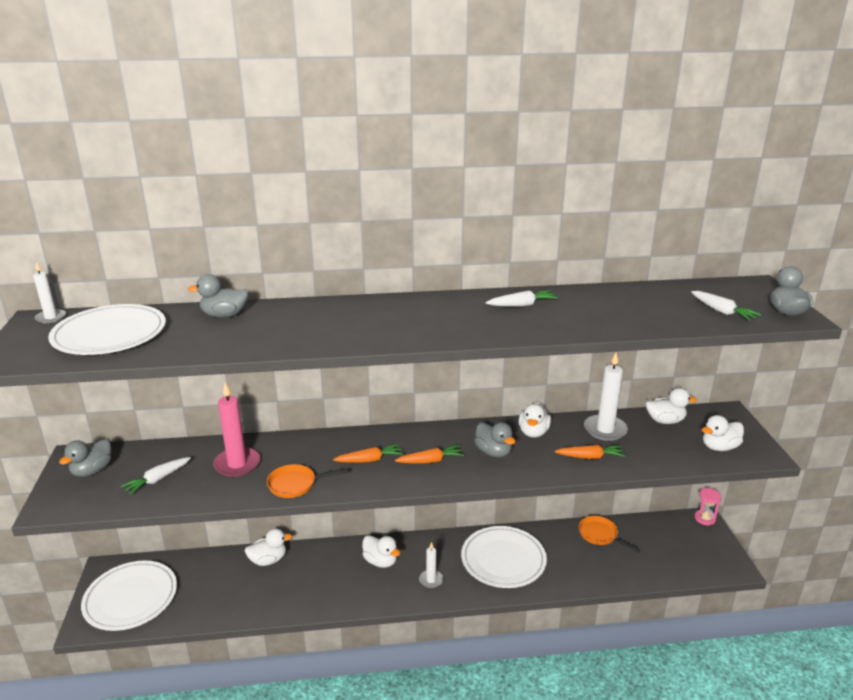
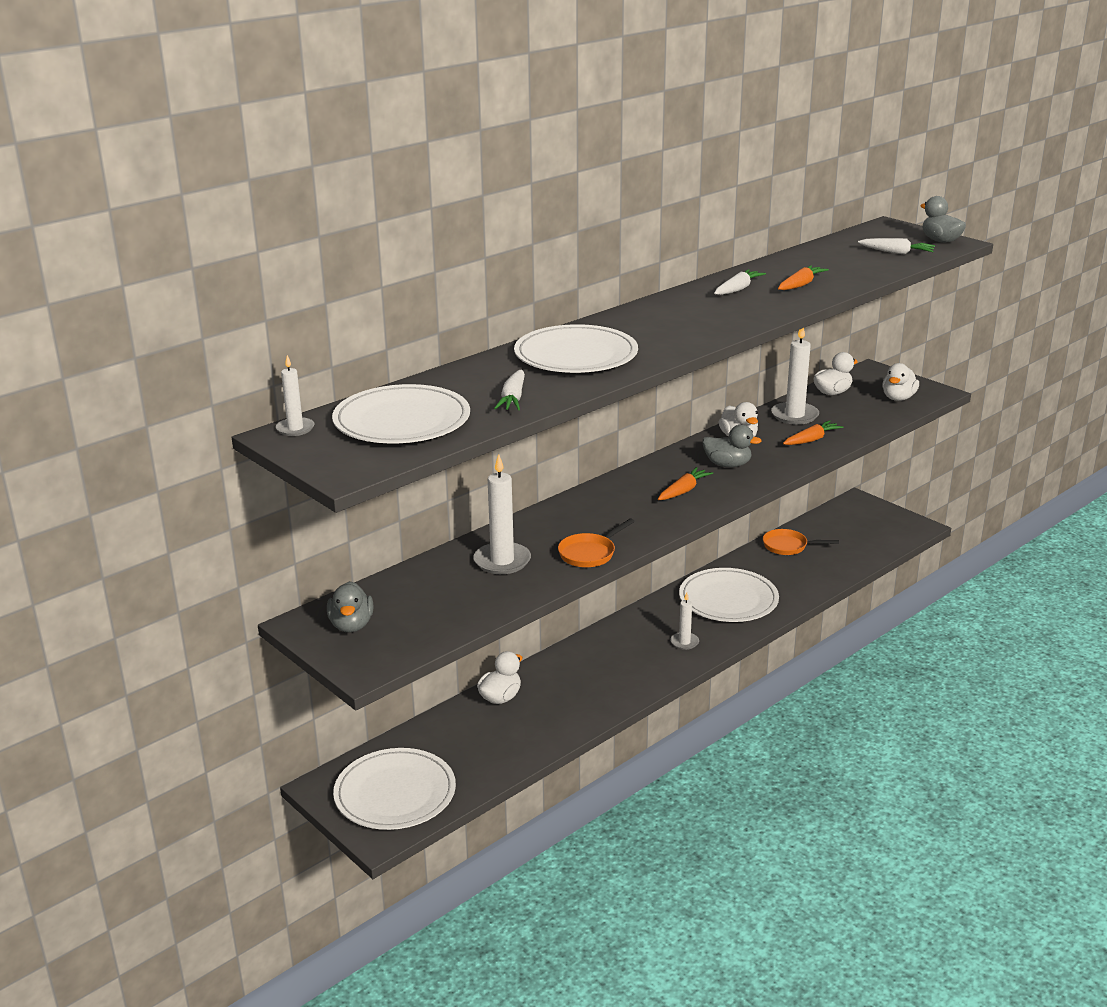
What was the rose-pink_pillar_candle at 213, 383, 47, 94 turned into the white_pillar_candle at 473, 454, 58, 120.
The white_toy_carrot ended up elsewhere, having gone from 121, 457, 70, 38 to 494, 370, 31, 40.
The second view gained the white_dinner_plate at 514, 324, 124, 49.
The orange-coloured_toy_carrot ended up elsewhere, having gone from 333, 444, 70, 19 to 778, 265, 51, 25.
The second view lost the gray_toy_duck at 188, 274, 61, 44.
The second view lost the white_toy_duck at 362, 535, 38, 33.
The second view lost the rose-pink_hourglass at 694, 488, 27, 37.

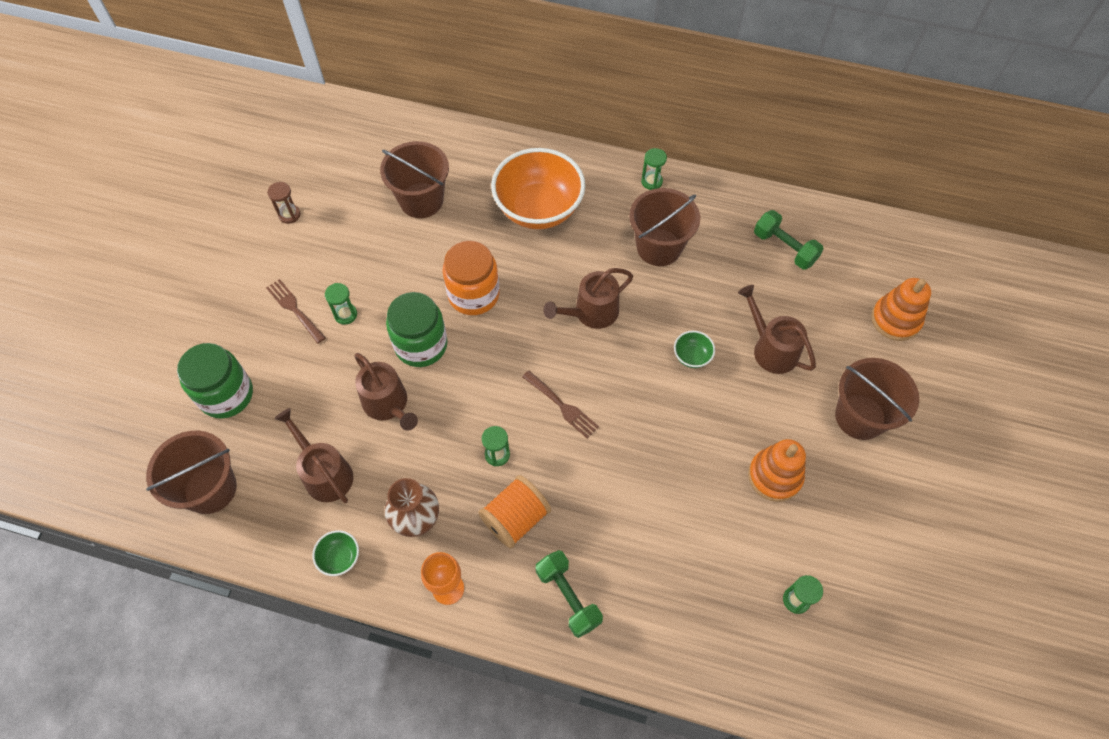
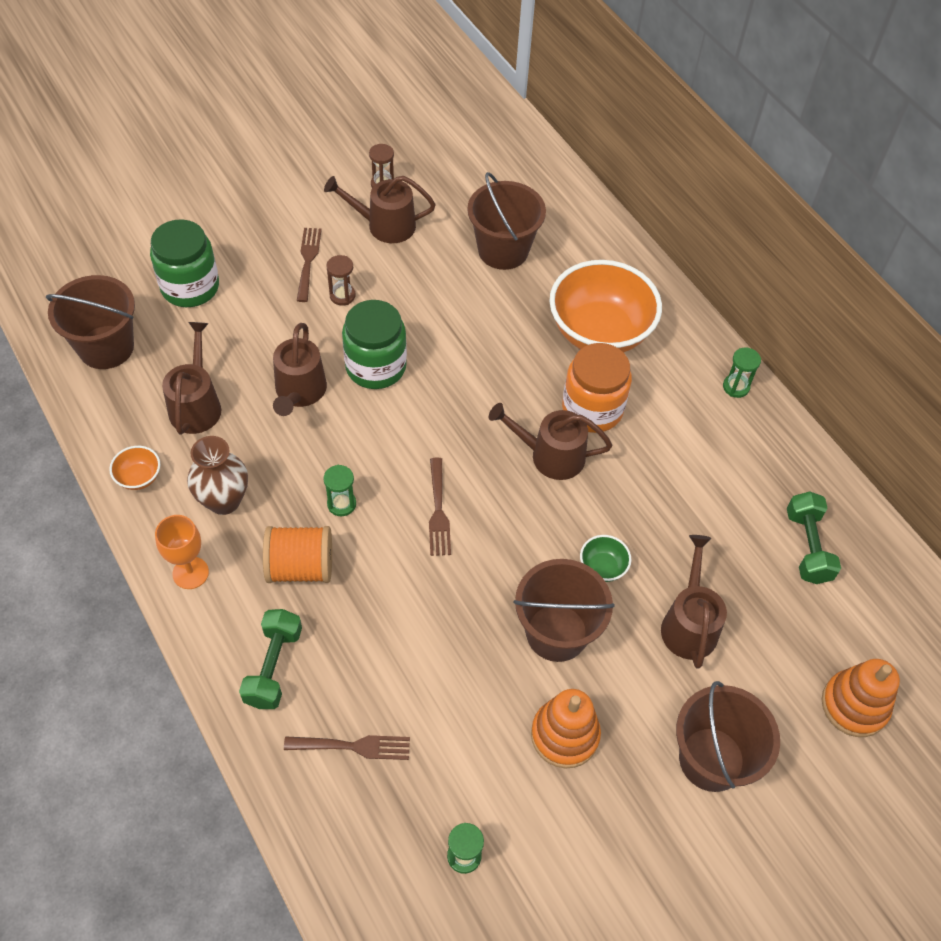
What was the leaf-green_serving_bowl at 312, 530, 47, 46 turned into the orange-coloured_serving_bowl at 109, 446, 51, 44.
The second view gained the dark_brown_fork at 284, 735, 126, 25.
The second view gained the dark_brown_watering_pot at 324, 176, 112, 67.
What was the leaf-green_hourglass at 325, 283, 32, 42 turned into the dark_brown_hourglass at 326, 255, 30, 51.
The dark_brown_bucket ended up elsewhere, having gone from 629, 188, 71, 78 to 513, 559, 102, 103.
The orange-coloured_jam_jar ended up elsewhere, having gone from 443, 241, 57, 74 to 562, 343, 70, 90.

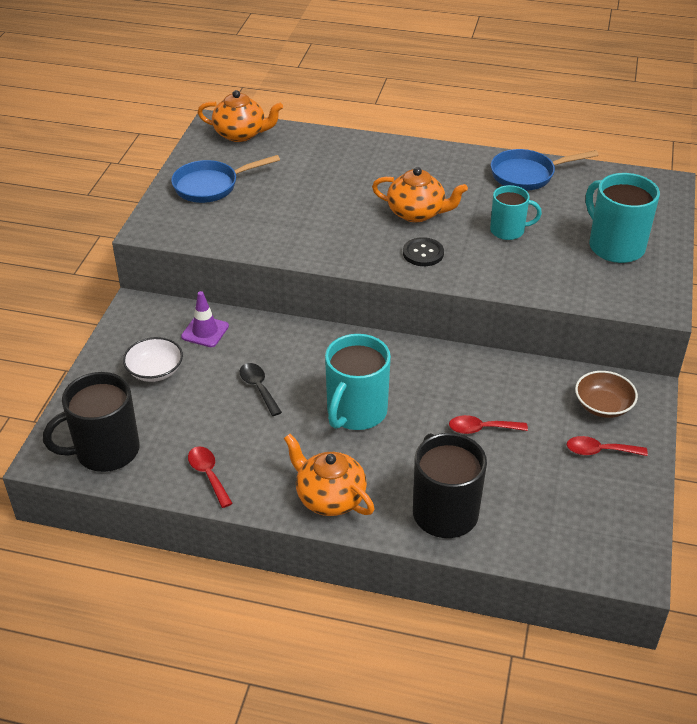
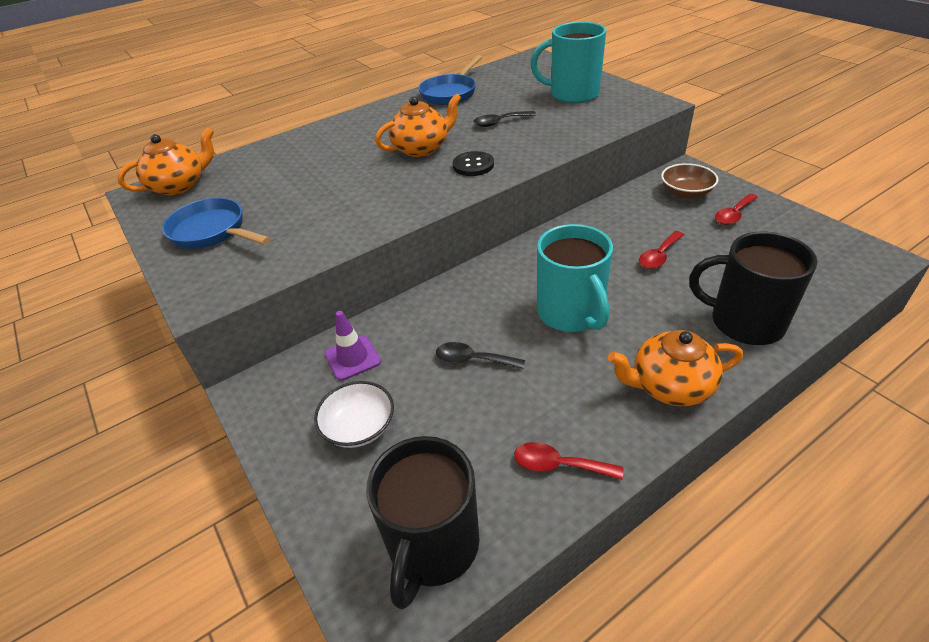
The cobalt_pan at 171, 155, 109, 48 ended up facing another way, 105 degrees clockwise from before.
Where the aqua_tea_mug stood at 490, 185, 52, 55, the black_tablespoon came to stand at 473, 111, 63, 16.

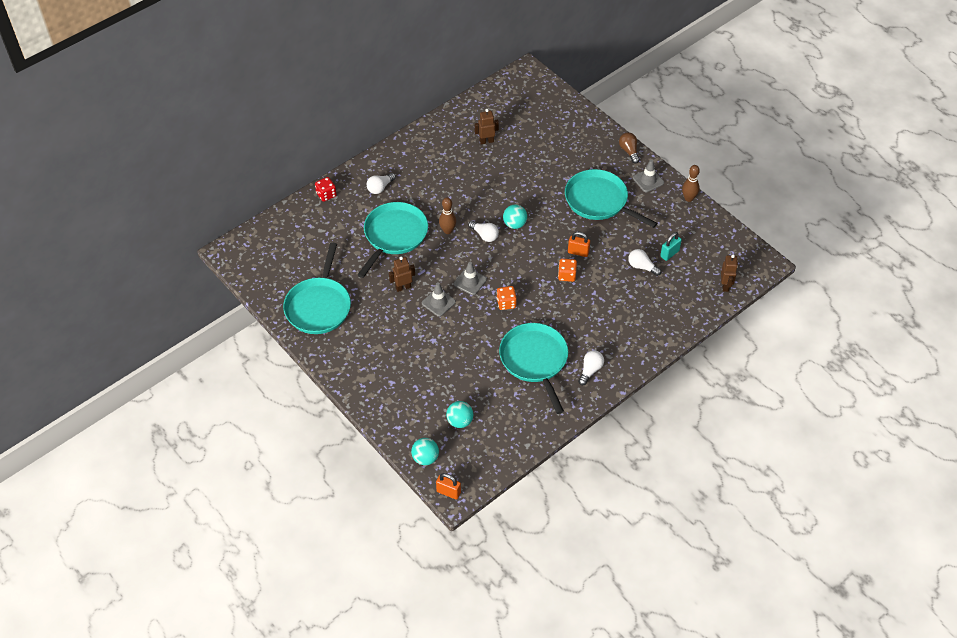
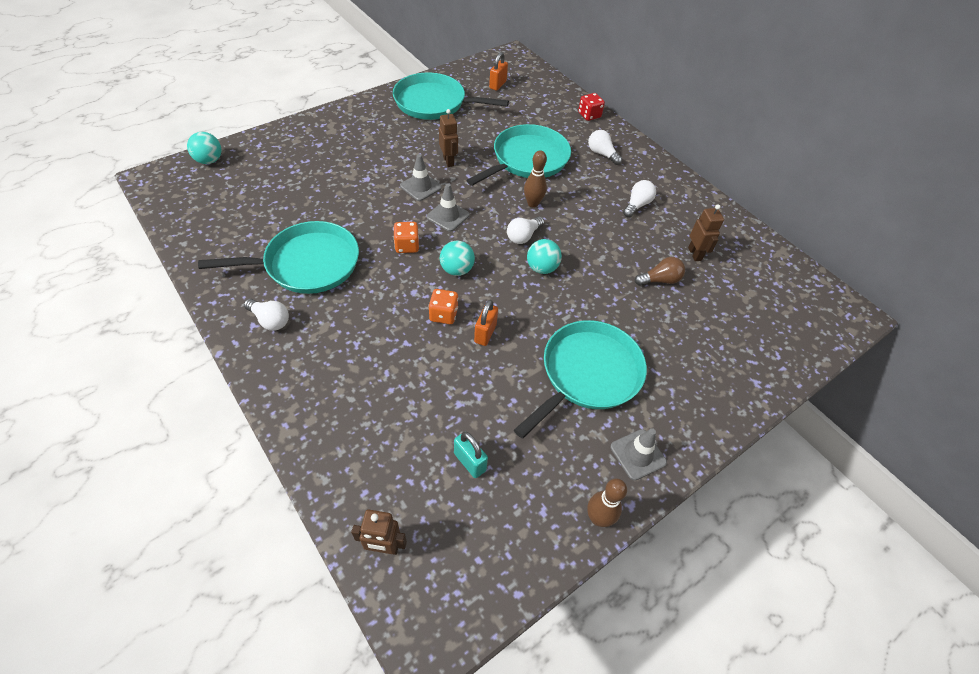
The aqua_ball ended up elsewhere, having gone from 446, 401, 27, 27 to 440, 240, 35, 36.
The aqua_pan at 357, 202, 71, 76 ended up facing another way, 75 degrees counterclockwise from before.
The orange-coloured_padlock ended up elsewhere, having gone from 436, 473, 25, 27 to 489, 52, 19, 39.
The white_lightbulb ended up elsewhere, having gone from 628, 249, 33, 27 to 623, 180, 33, 38.
The dark_brown_lightbulb ended up elsewhere, having gone from 619, 132, 20, 32 to 635, 257, 50, 29.

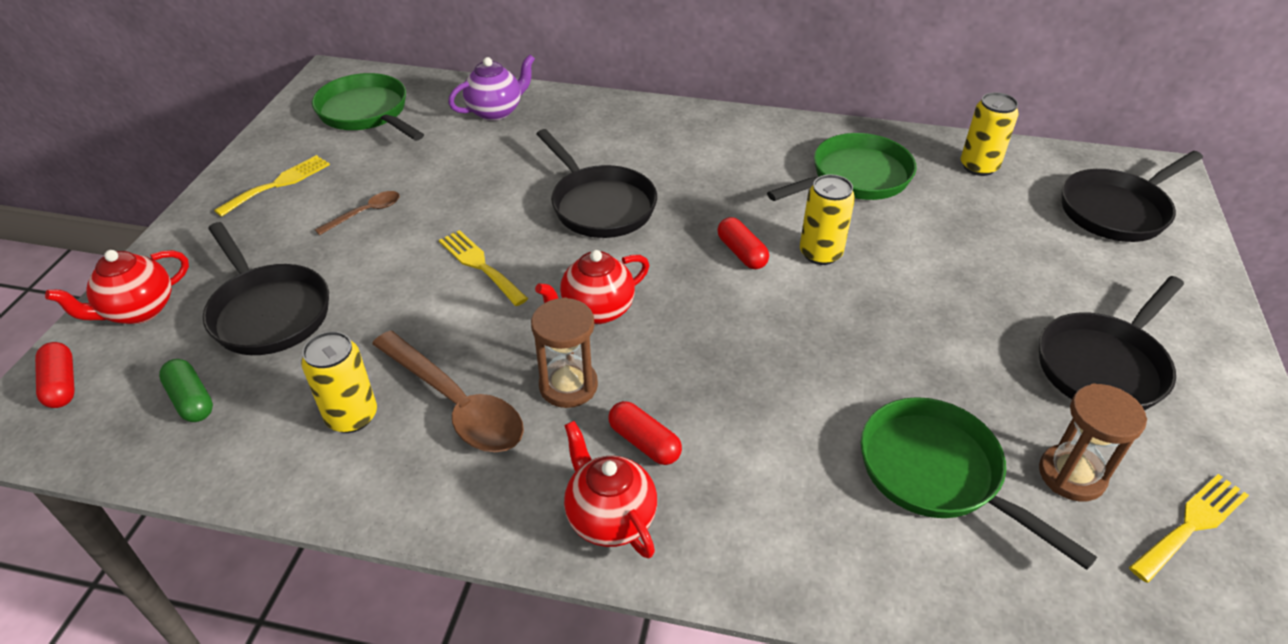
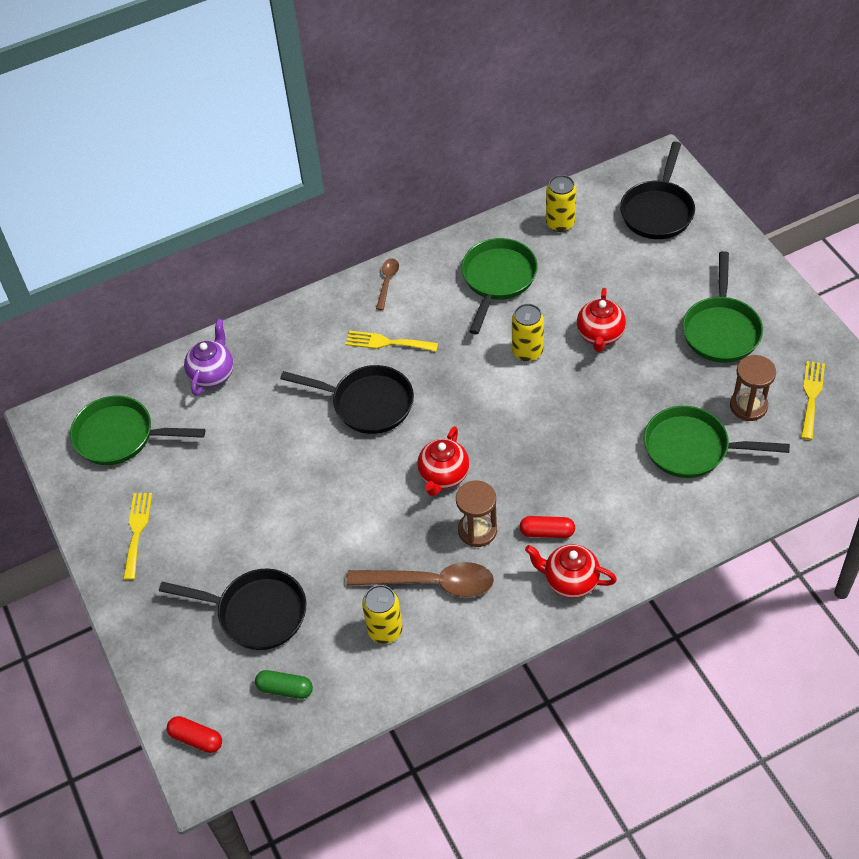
The bright_yellow_fork ended up elsewhere, having gone from 439, 230, 89, 76 to 345, 331, 93, 20.
The dark_brown_tablespoon ended up elsewhere, having gone from 315, 191, 85, 44 to 376, 259, 23, 51.
The crimson_tea_pot ended up elsewhere, having gone from 45, 250, 144, 74 to 577, 288, 49, 64.
What was the black_pan at 1039, 276, 145, 134 turned into the leaf-green_pan at 682, 251, 81, 112.
The second view lost the crimson_pill at 717, 217, 52, 52.

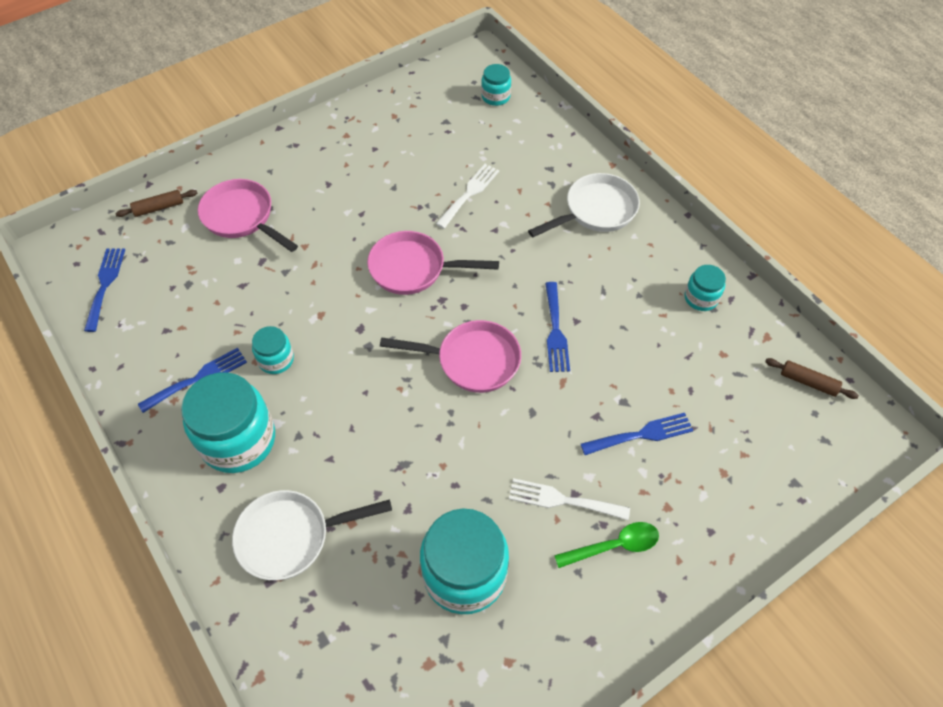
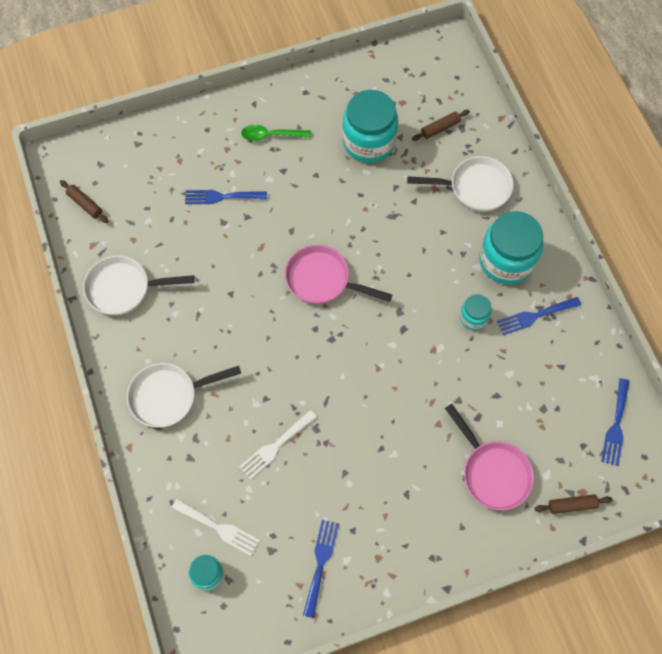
Where the aqua_jam_jar stood at 684, 265, 42, 46, the white_pan came to stand at 83, 256, 112, 59.
The white_fork ended up elsewhere, having gone from 509, 478, 121, 42 to 172, 499, 88, 57.
The cobalt_fork ended up elsewhere, having gone from 545, 282, 25, 90 to 303, 520, 36, 98.
The second view gained the dark_brown_rolling_pin at 412, 110, 58, 31.
The second view lost the rose-pink_pan at 367, 231, 132, 64.

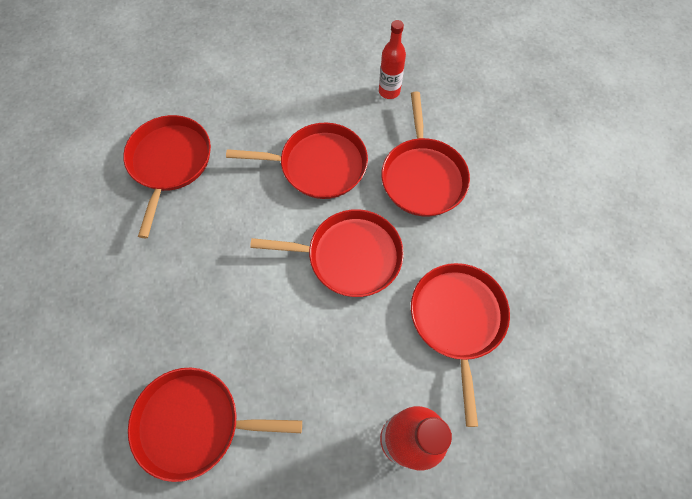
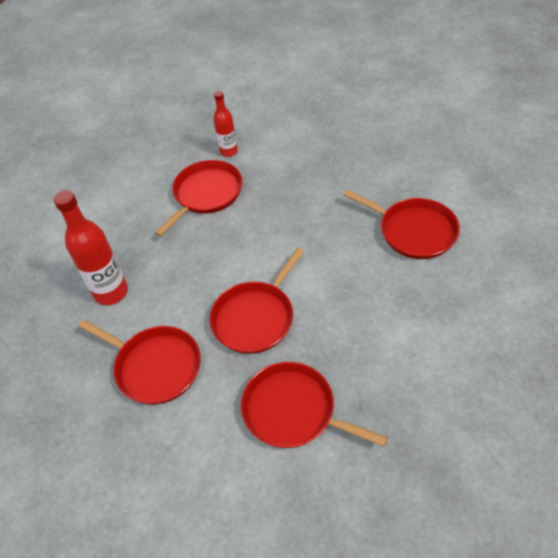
The crimson_drink_bottle ended up elsewhere, having gone from 379, 20, 27, 79 to 214, 91, 24, 66.
The second view lost the crimson_pan at 226, 122, 142, 77.

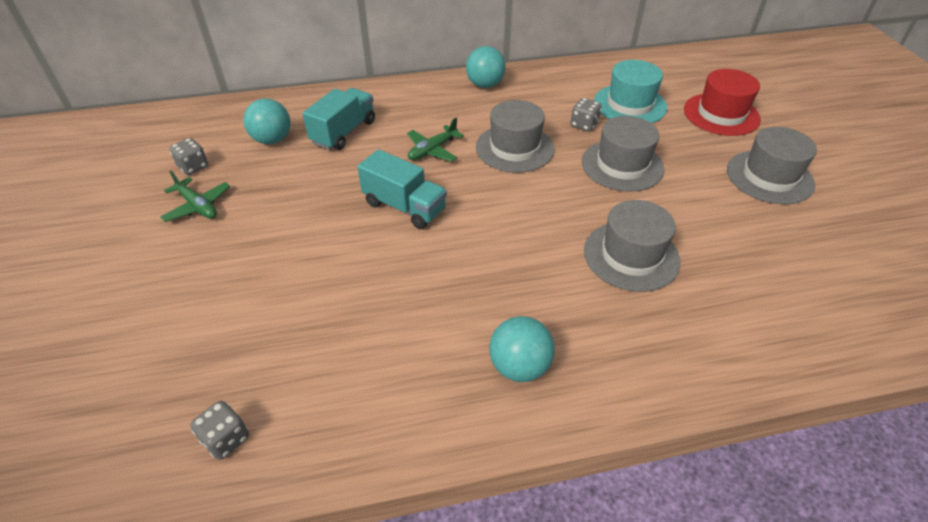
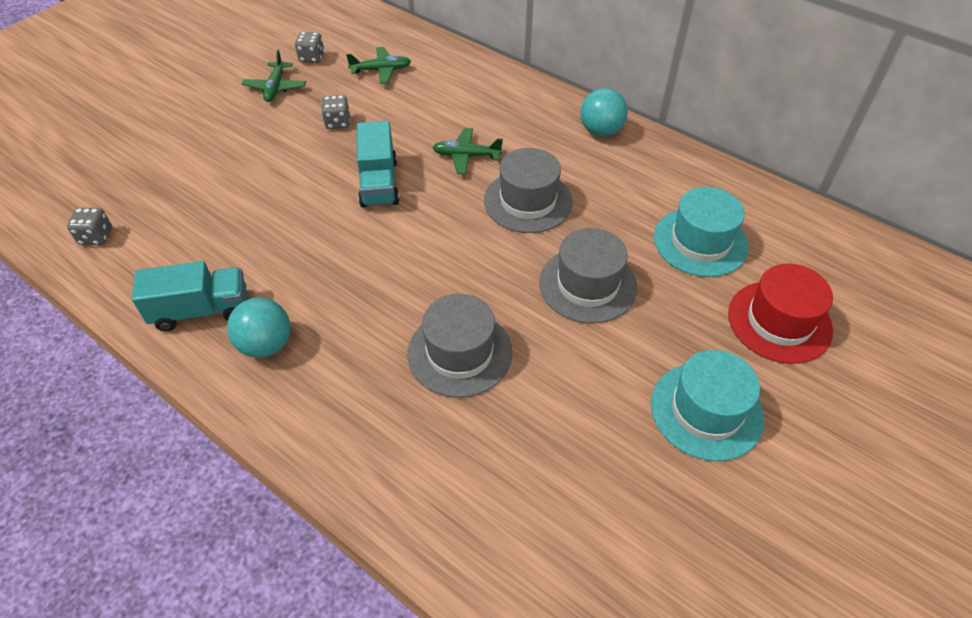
The aqua_lorry ended up elsewhere, having gone from 302, 88, 73, 62 to 132, 261, 114, 70.
The gray_game_die ended up elsewhere, having gone from 570, 98, 32, 33 to 321, 95, 29, 34.
Where the aqua_ball stood at 243, 98, 48, 46, the leaf-green_plane came to stand at 346, 47, 65, 37.
What was the gray_tall_hat at 727, 127, 90, 77 turned into the aqua_tall_hat at 651, 350, 113, 111.

